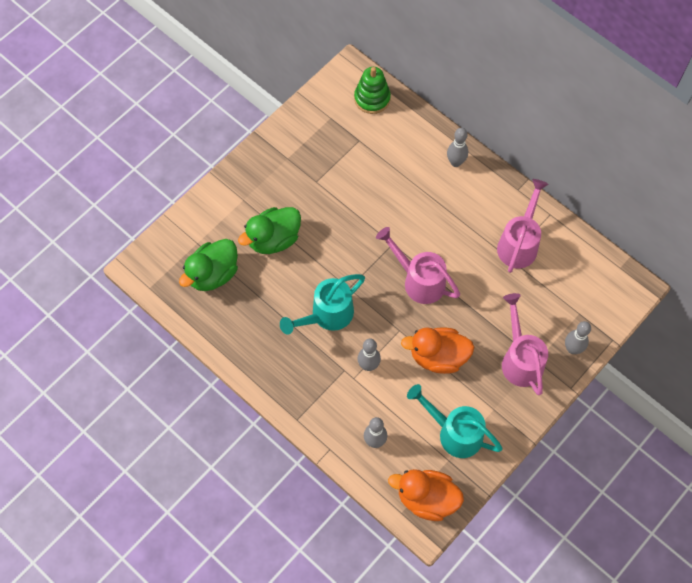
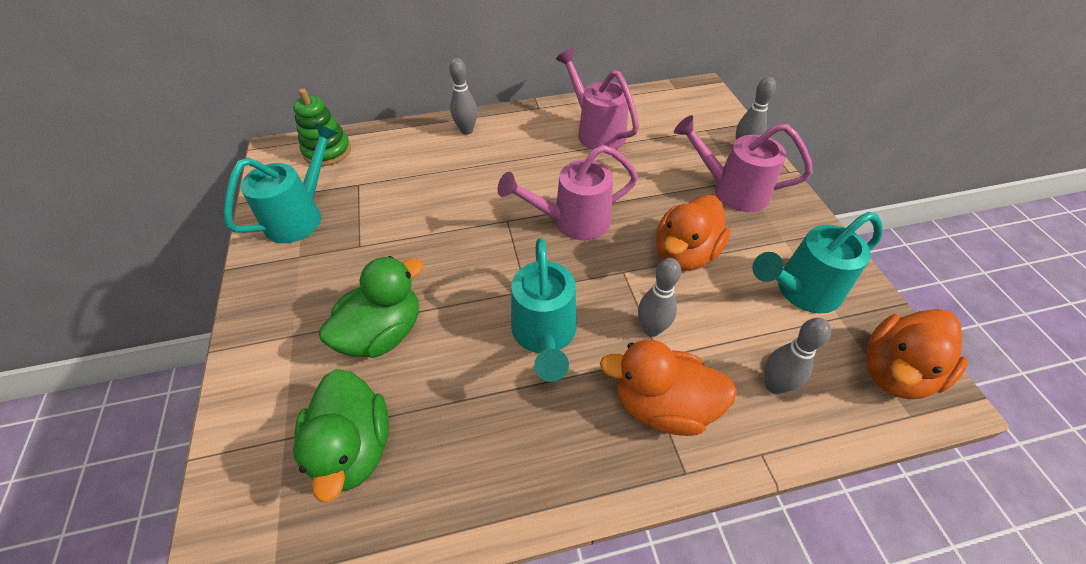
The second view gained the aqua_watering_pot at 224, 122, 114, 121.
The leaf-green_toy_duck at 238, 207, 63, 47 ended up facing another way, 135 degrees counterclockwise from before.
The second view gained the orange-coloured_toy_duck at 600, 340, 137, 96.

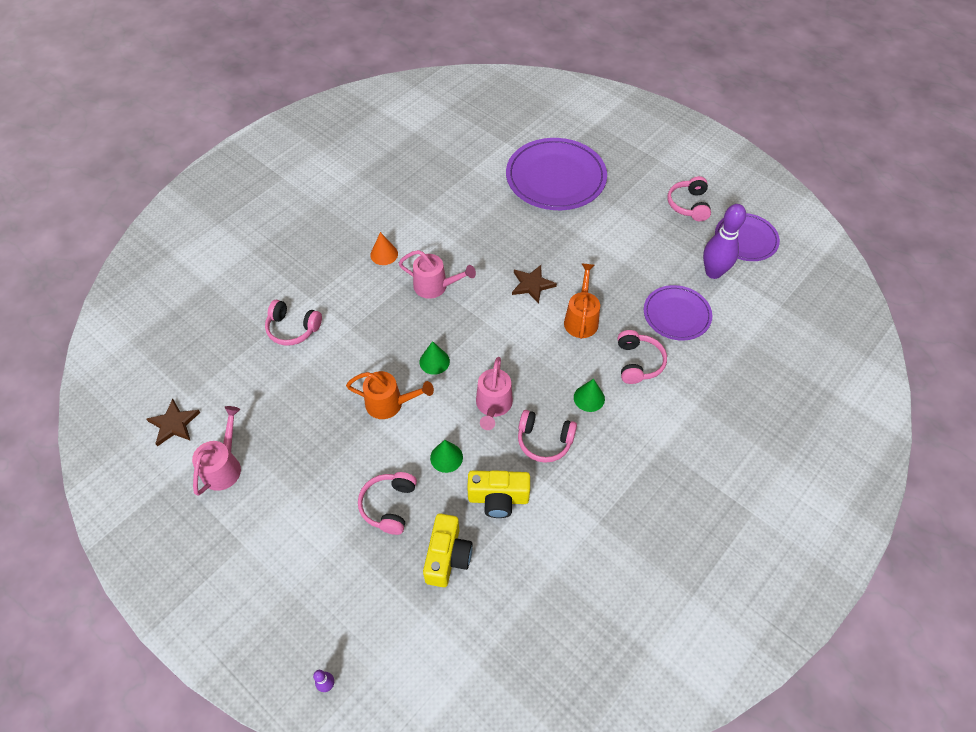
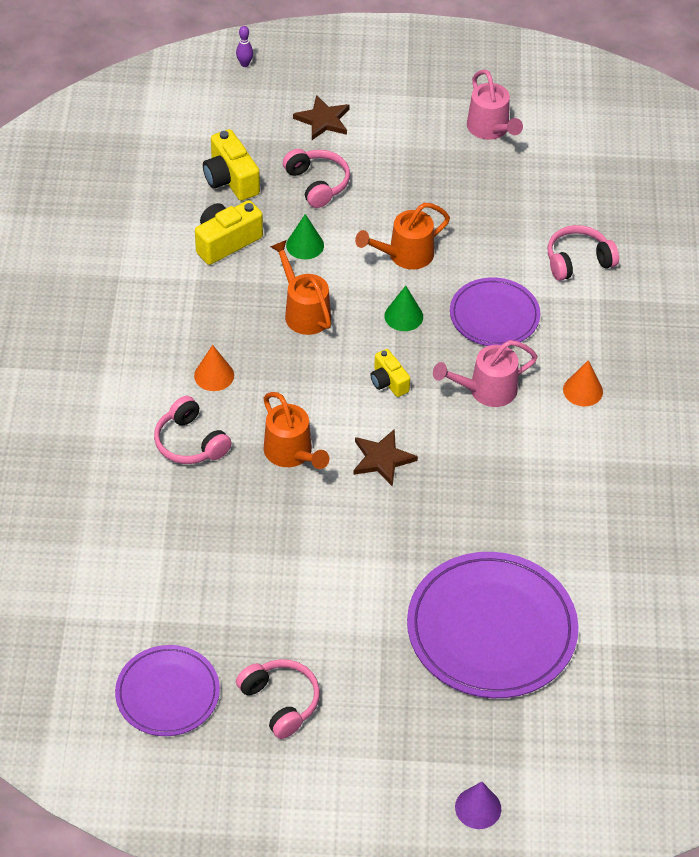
What was the leaf-green_cone at 574, 379, 31, 33 turned into the orange-coloured_cone at 194, 345, 40, 46.
What was the rose-pink_watering_pot at 476, 357, 37, 73 turned into the orange-coloured_watering_pot at 270, 240, 61, 95.
The dark_brown_star ended up elsewhere, having gone from 146, 399, 55, 47 to 293, 95, 57, 45.
The second view gained the bright_yellow_camera at 370, 349, 40, 48.
The royal_purple_dinner_plate ended up elsewhere, having gone from 644, 285, 68, 56 to 450, 277, 90, 69.
The second view gained the royal_purple_cone at 455, 782, 46, 47.
The second view lost the rose-pink_over-ear_headphones at 518, 410, 59, 53.
The second view lost the royal_purple_skittle at 703, 204, 43, 75.

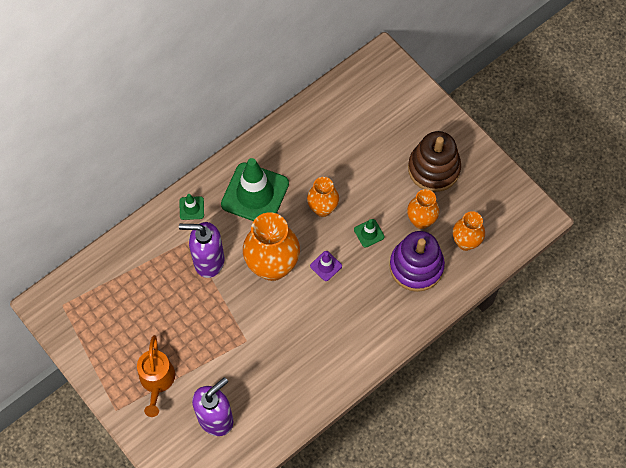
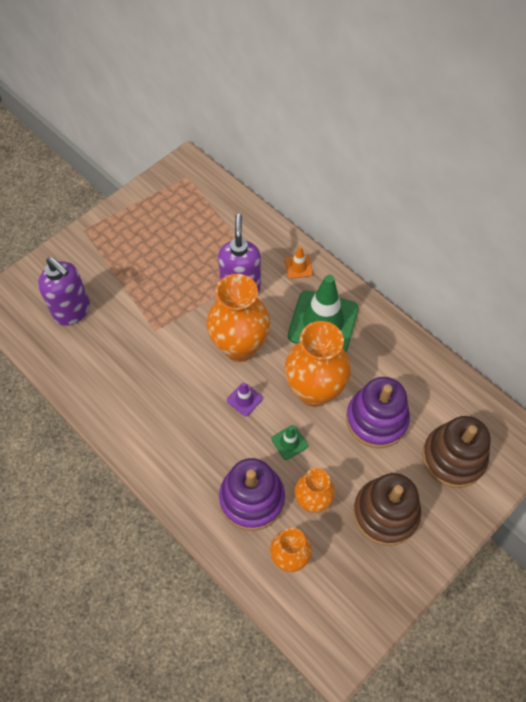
What was the leaf-green_road_cone at 180, 194, 24, 26 turned into the orange-coloured_road_cone at 285, 246, 28, 33.
The size of the orange-coloured_vase at 307, 177, 32, 40 changed by a factor of 1.72.
The second view gained the royal_purple_ring_stacker at 346, 377, 64, 71.
The second view gained the dark_brown_ring_stacker at 422, 416, 68, 72.
The second view lost the orange-coloured_watering_pot at 137, 335, 38, 82.

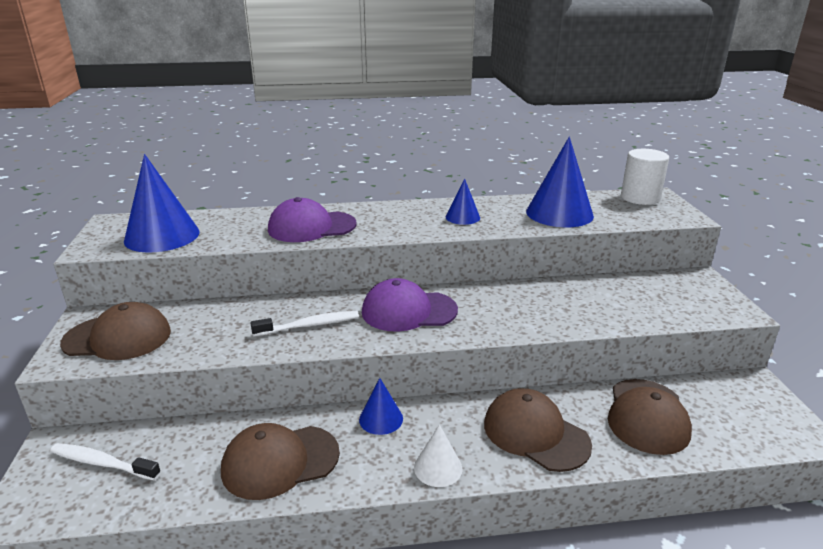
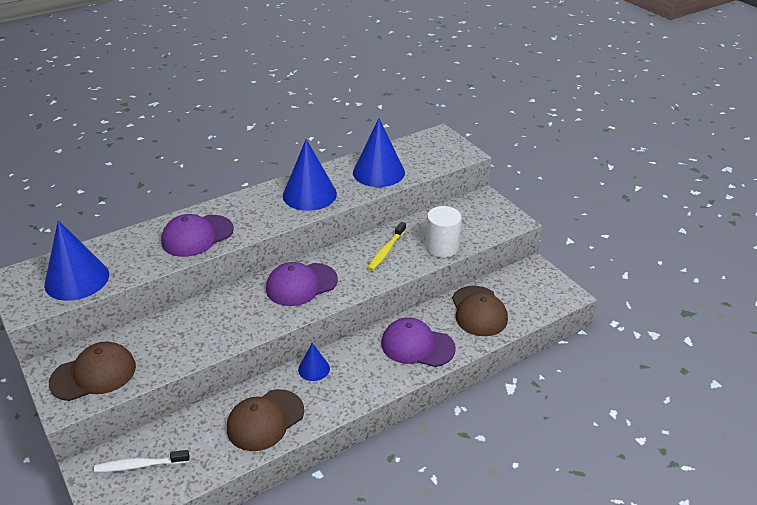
The size of the cobalt_cone at 446, 178, 34, 47 changed by a factor of 1.93.
The second view gained the bright_yellow_dental_brush at 367, 222, 39, 49.
What was the dark_brown_peaked_cap at 484, 388, 108, 84 turned into the royal_purple_peaked_cap at 381, 317, 75, 50.
The white_solid_cylinder ended up elsewhere, having gone from 621, 149, 48, 56 to 426, 206, 36, 52.
The second view lost the white_dental_brush at 251, 311, 108, 26.
The second view lost the white_cone at 414, 424, 49, 63.

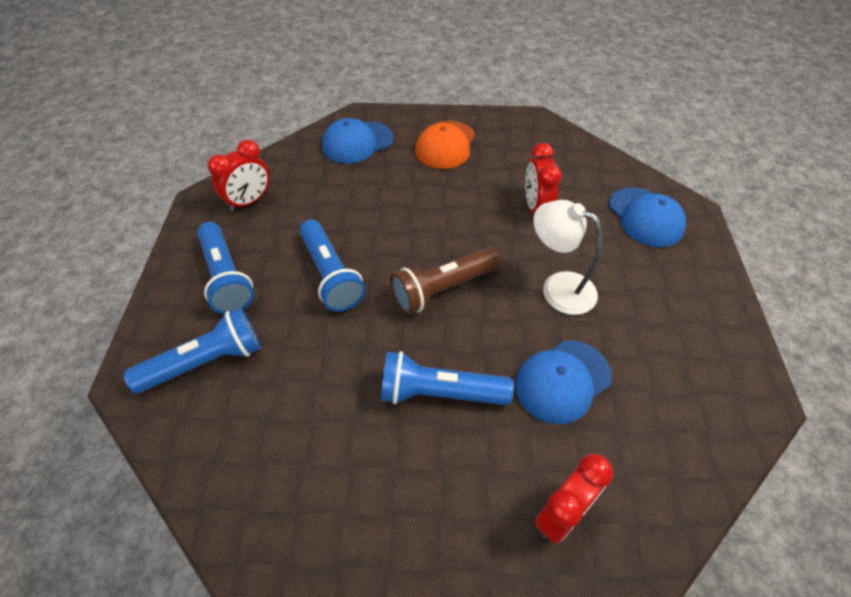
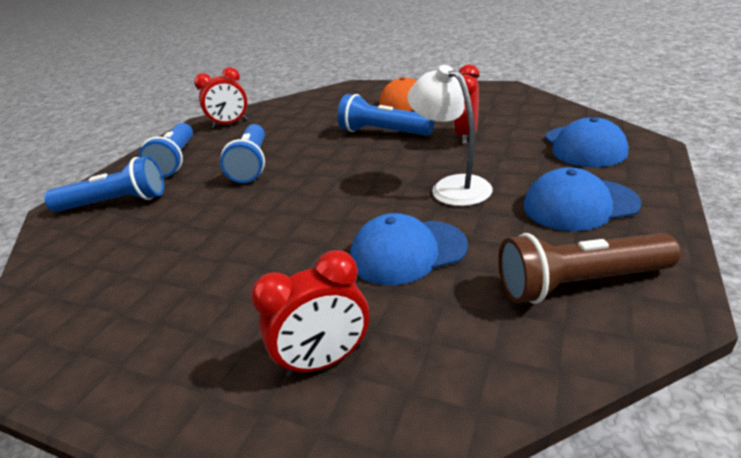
The cobalt_flashlight ended up elsewhere, having gone from 381, 351, 133, 54 to 337, 94, 98, 42.
The dark_brown_flashlight ended up elsewhere, having gone from 390, 247, 110, 68 to 498, 233, 183, 71.
The cobalt_peaked_cap ended up elsewhere, having gone from 322, 118, 72, 46 to 524, 167, 118, 64.

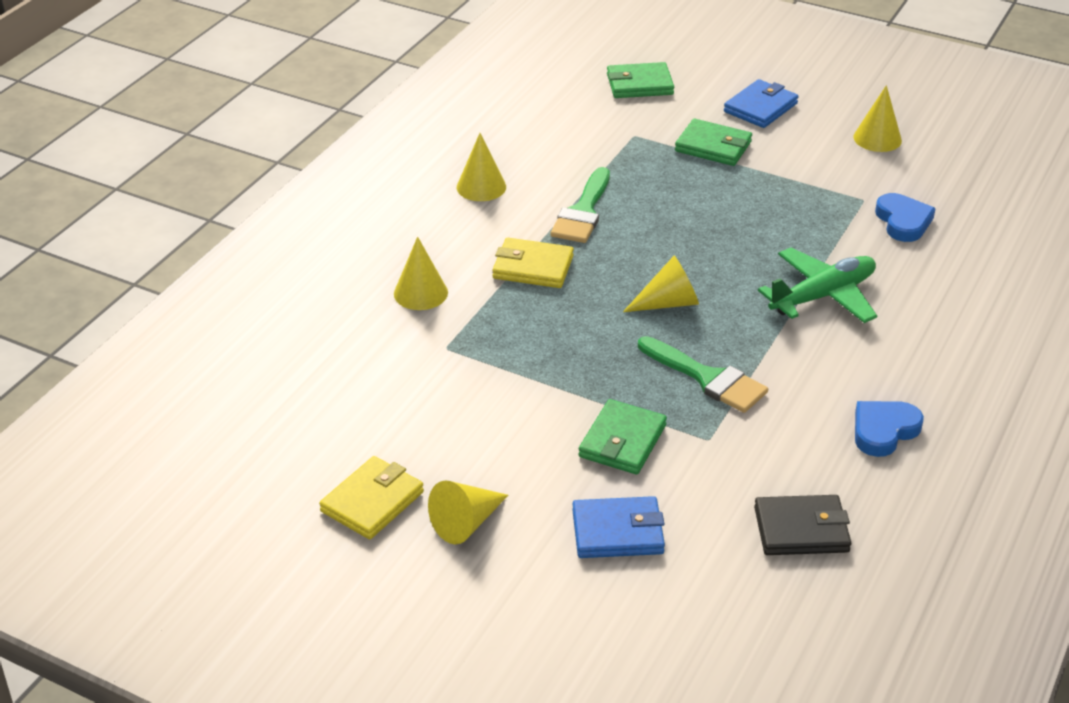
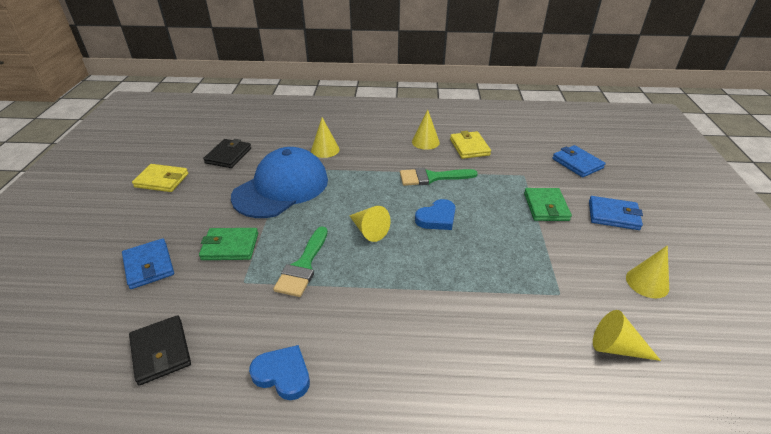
The second view gained the black_card_wallet at 203, 139, 48, 29.
The second view gained the cobalt_peaked_cap at 231, 147, 97, 71.
The cobalt_heart ended up elsewhere, having gone from 875, 193, 61, 49 to 415, 199, 40, 31.
The bright_yellow_card_wallet ended up elsewhere, having gone from 492, 238, 82, 50 to 450, 131, 41, 28.
What was the leaf-green_card_wallet at 607, 62, 67, 36 turned into the cobalt_card_wallet at 552, 145, 54, 32.
The bright_yellow_cone ended up elsewhere, having gone from 428, 480, 80, 64 to 593, 310, 68, 51.
The second view lost the leaf-green_plane at 758, 248, 119, 75.

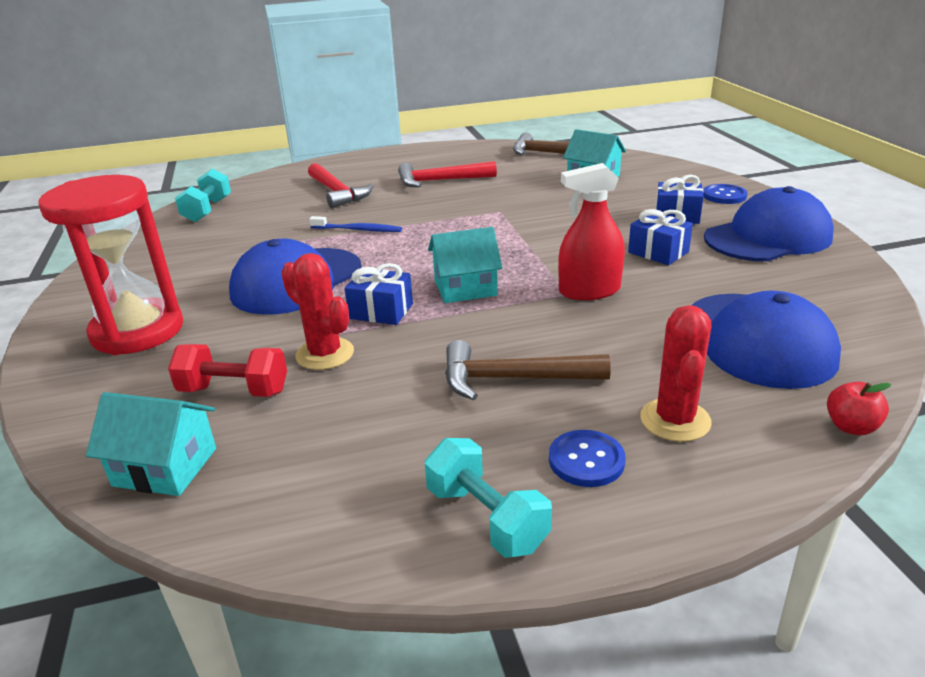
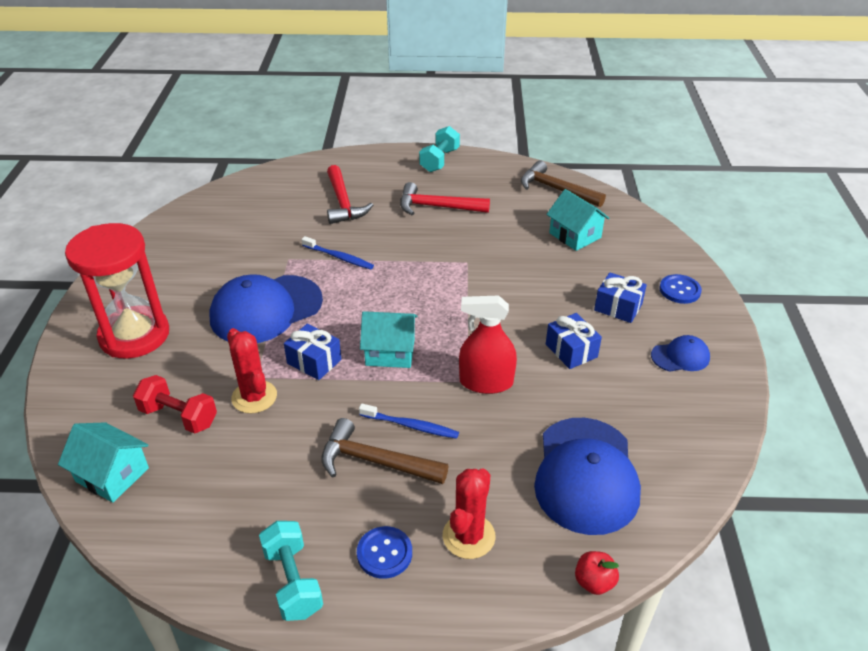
The second view gained the cobalt_dental_brush at 359, 404, 100, 35.
The aqua_dumbbell ended up elsewhere, having gone from 175, 169, 56, 53 to 419, 126, 41, 46.
The size of the cobalt_peaked_cap at 704, 186, 130, 76 changed by a factor of 0.48.

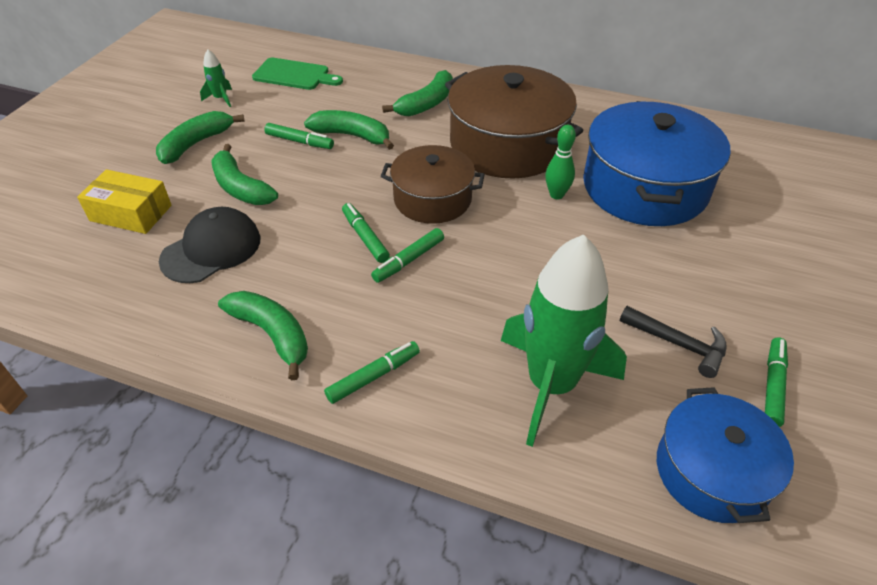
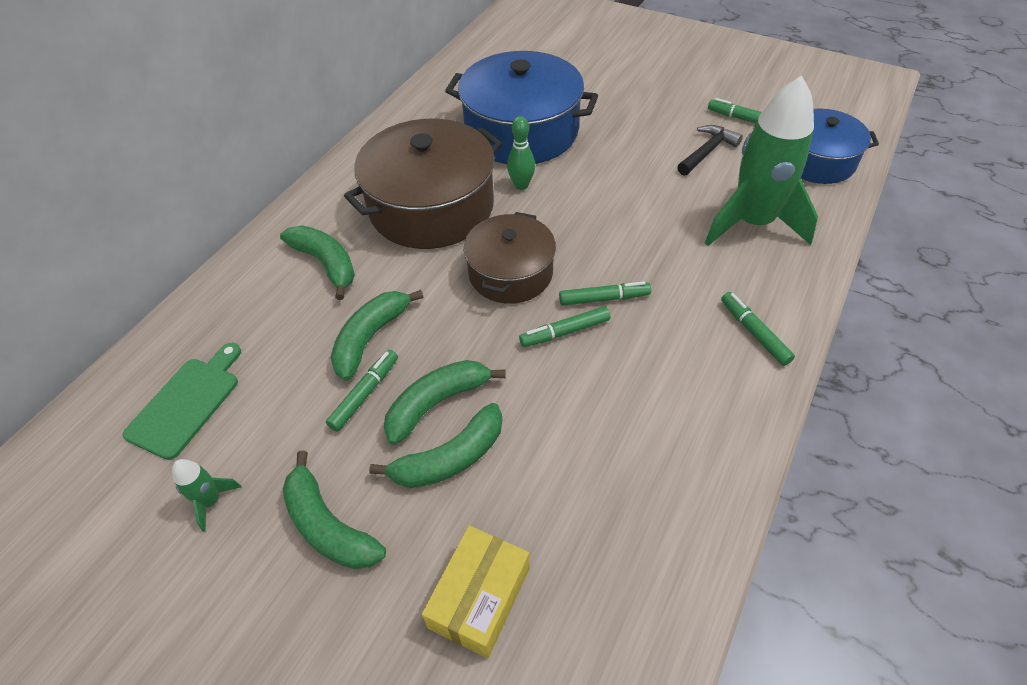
The leaf-green_toy_banana ended up elsewhere, having gone from 218, 291, 90, 89 to 384, 360, 122, 85.
The leaf-green_marker_pen at 371, 228, 73, 55 ended up facing another way, 60 degrees counterclockwise from before.
The second view lost the black_peaked_cap at 159, 207, 101, 76.

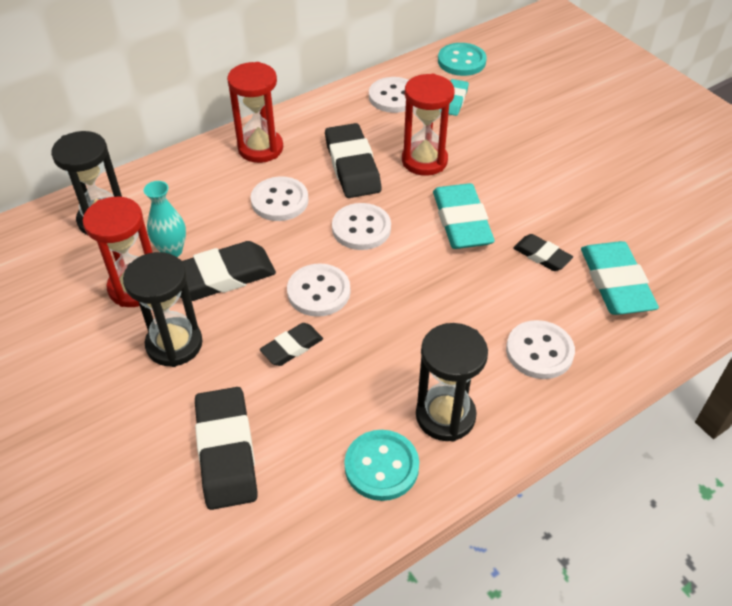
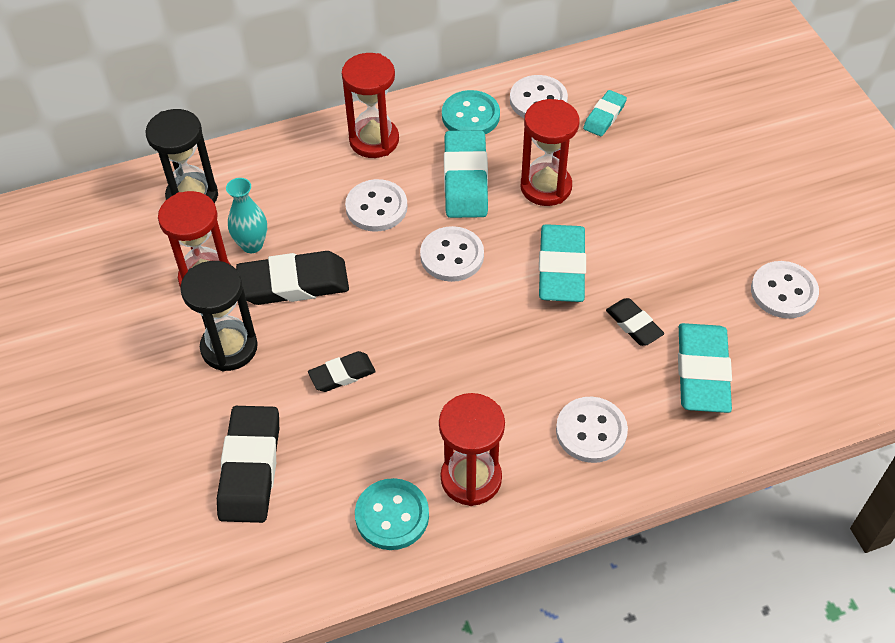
What was the black_hourglass at 416, 323, 72, 118 turned into the crimson_hourglass at 439, 393, 66, 113.
The aqua_button ended up elsewhere, having gone from 438, 43, 49, 33 to 442, 90, 58, 44.
What was the black_gum_eraser at 325, 123, 56, 75 turned into the aqua_gum_eraser at 444, 130, 44, 88.
The white_button ended up elsewhere, having gone from 287, 263, 63, 54 to 751, 261, 68, 58.

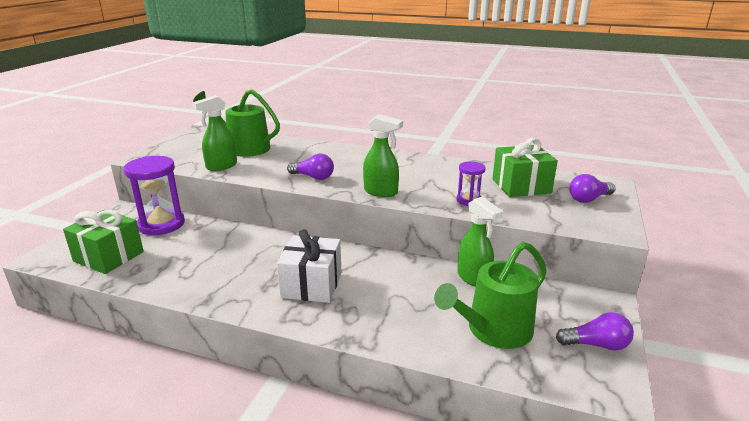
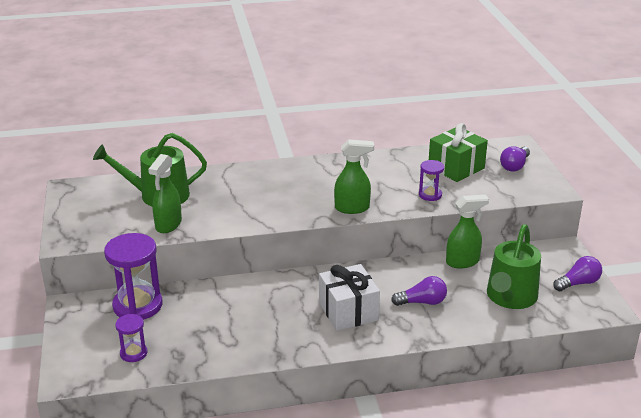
Where the leaf-green_present stood at 63, 210, 81, 64, the royal_purple_hourglass came to stand at 115, 314, 32, 48.
The royal_purple_lightbulb ended up elsewhere, having gone from 287, 154, 47, 26 to 391, 276, 56, 30.
The leaf-green_sprayer at 457, 197, 46, 90 ended up facing another way, 45 degrees counterclockwise from before.

